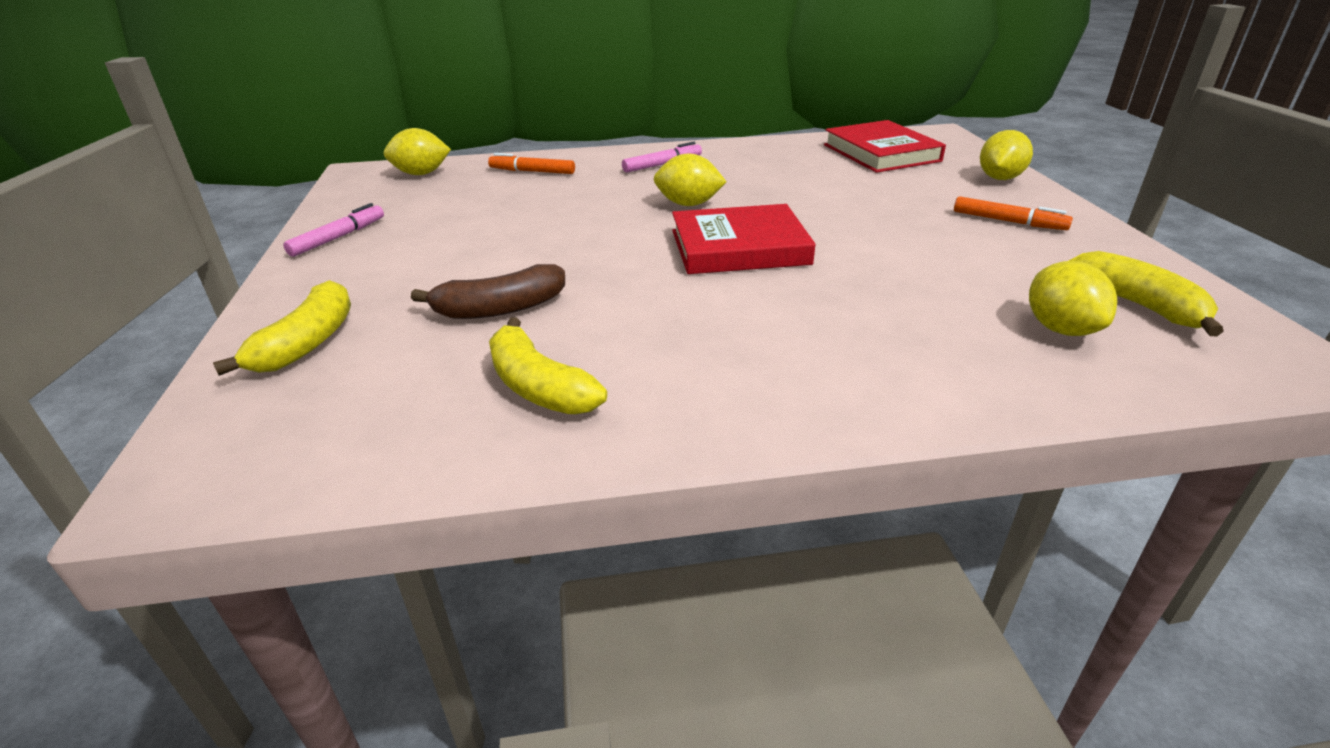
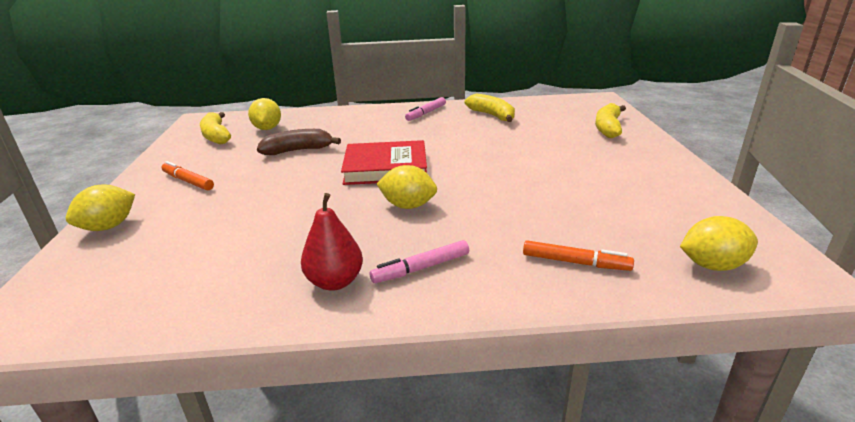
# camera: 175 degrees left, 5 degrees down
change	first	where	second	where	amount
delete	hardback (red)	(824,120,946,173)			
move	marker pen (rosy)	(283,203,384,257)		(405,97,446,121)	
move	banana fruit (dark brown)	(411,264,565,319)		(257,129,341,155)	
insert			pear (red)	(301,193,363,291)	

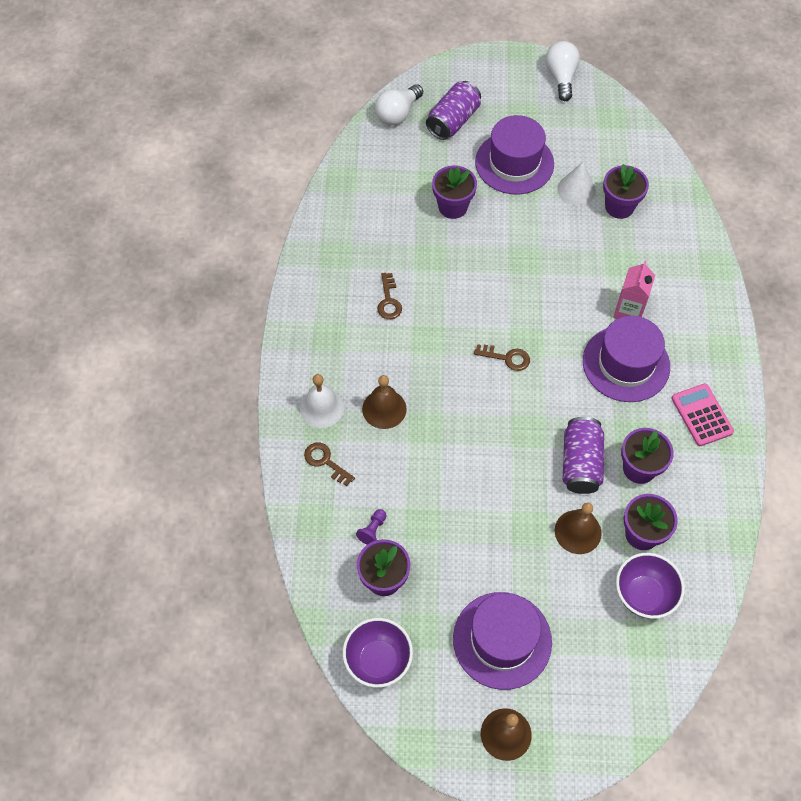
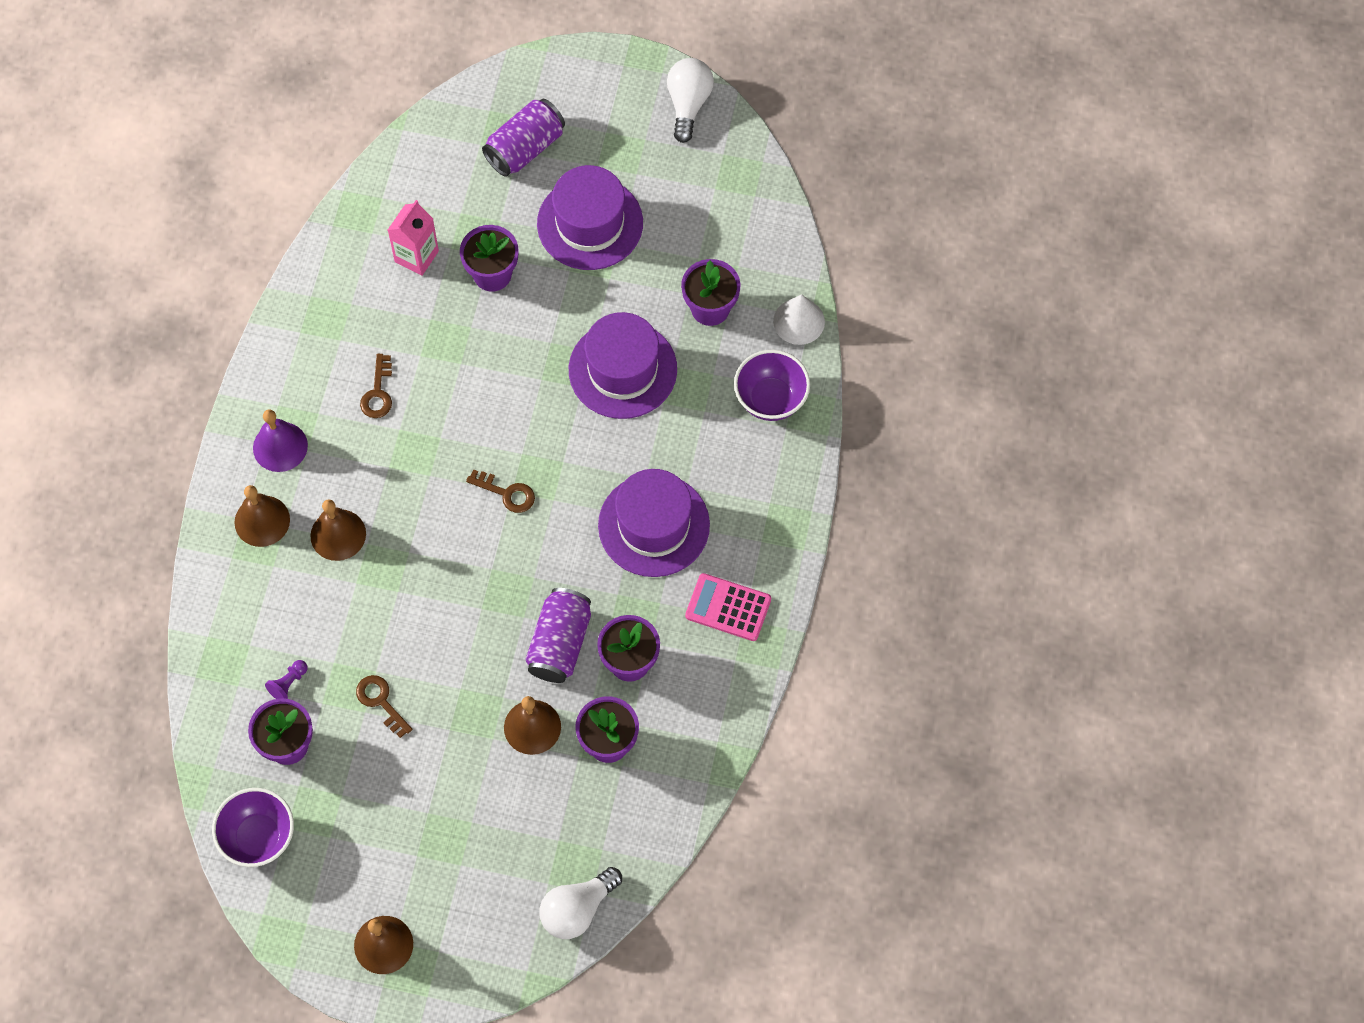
# camera: 10 degrees right, 5 degrees up
change	first	where	second	where	amount
move	light bulb (white)	(375,84,423,125)		(539,867,622,939)	
move	solid cone (white)	(557,162,596,205)		(773,294,825,345)	
move	carton (rosy)	(613,261,655,319)		(388,200,439,276)	
recolor	bell (white)	(300,374,344,428)	bell (dark brown)	(234,485,290,547)	
rotate	calculator (rosy)	(671,384,734,446)		(685,573,771,641)	60 degrees counterclockwise
move	door key (dark brown)	(304,442,355,486)		(356,675,413,738)	
move	serving bowl (royal purple)	(616,553,685,619)		(734,350,810,421)	
move	tall hat (royal purple)	(453,592,552,690)		(569,312,677,419)	
insert			bell (royal purple)	(253,409,308,472)	

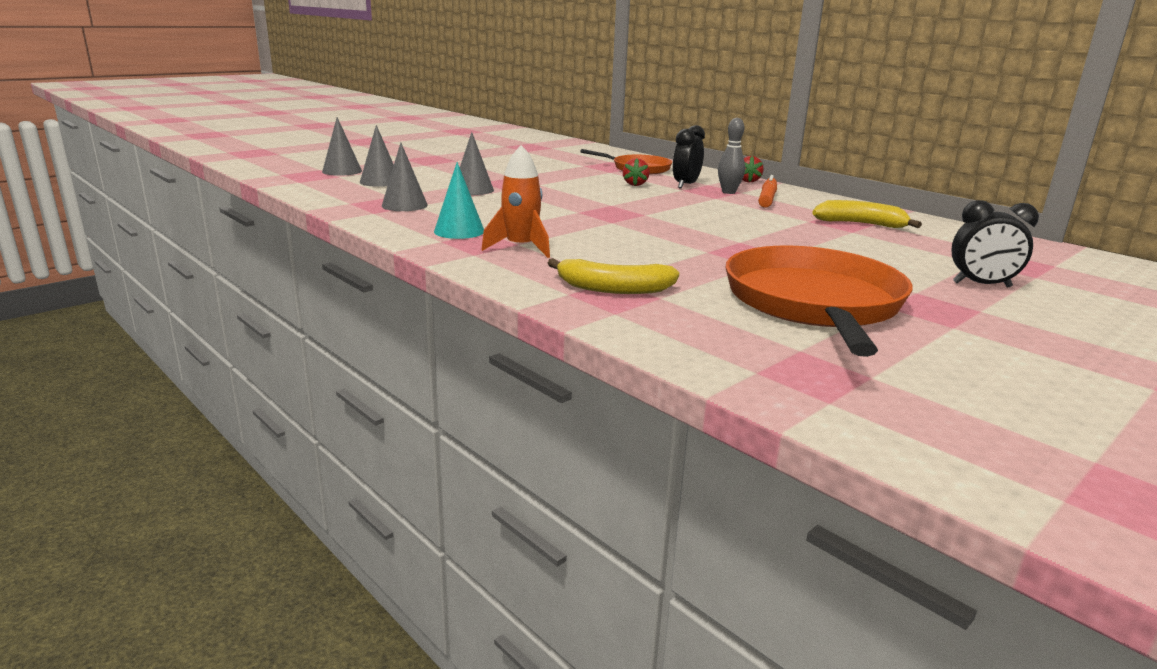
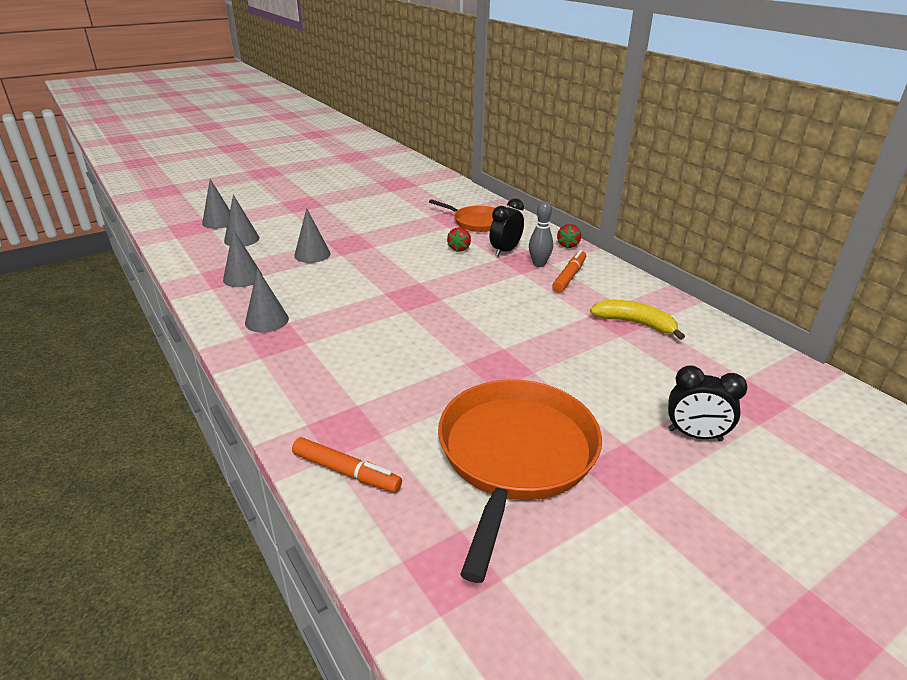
# camera: 10 degrees right, 10 degrees up
change	first	where	second	where	amount
delete	toy rocket (bright orange)	(481,145,550,258)			
recolor	solid cone (aqua)	(434,162,484,239)	solid cone (gray)	(245,268,289,333)	
delete	banana fruit (yellow)	(548,258,679,294)			
insert			marker pen (bright orange)	(292,437,402,493)	

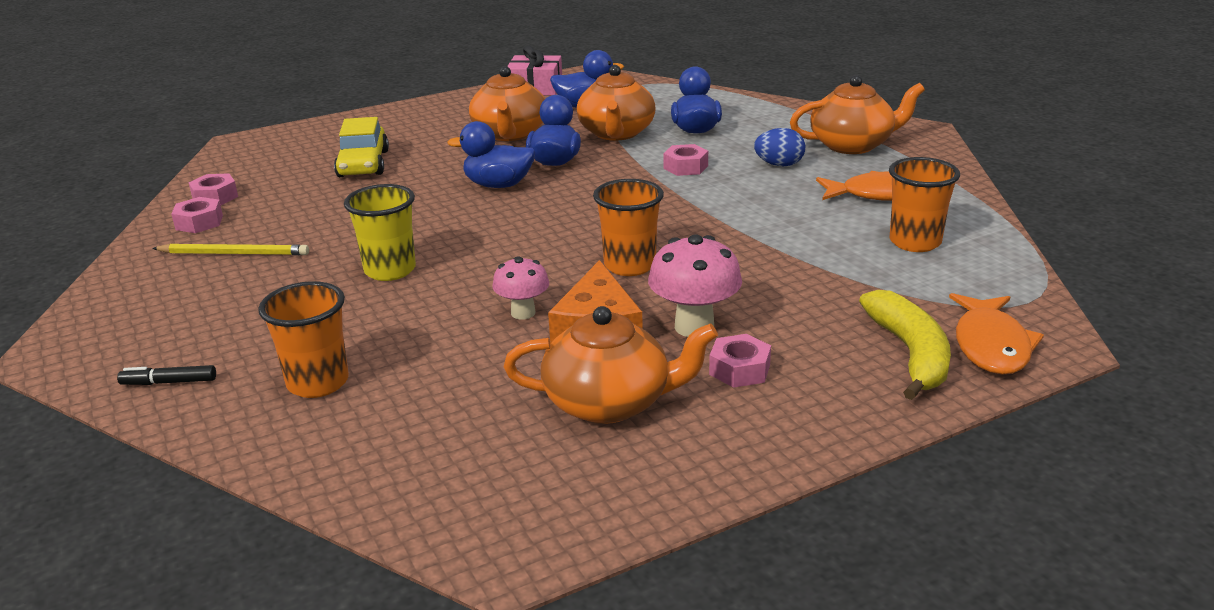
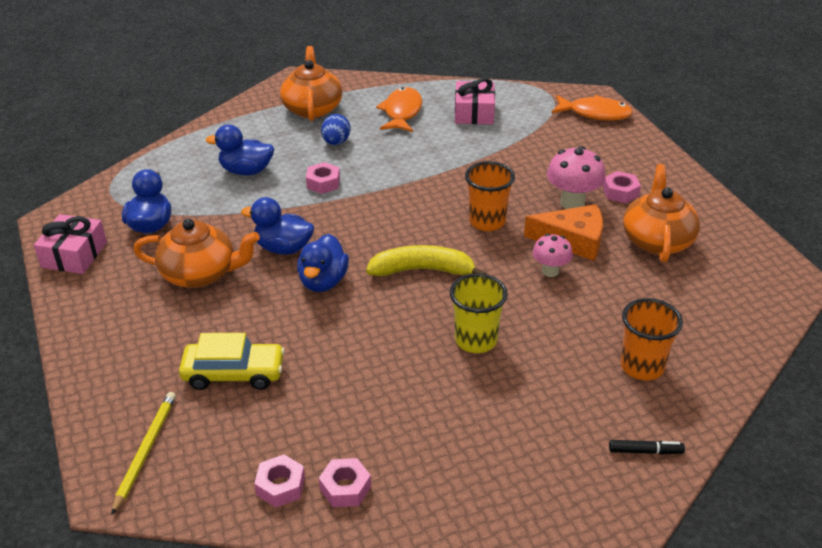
# camera: 85 degrees left, 10 degrees up
change	first	where	second	where	amount
delete	tea pot (bright orange)	(577,65,656,141)			
replace	tumbler (bright orange)	(889,157,960,252)	wrapped gift (rosy)	(455,78,495,124)	
move	wooden pencil (yellow)	(152,244,309,255)		(111,392,176,515)	
move	banana fruit (yellow)	(859,290,951,400)		(366,245,486,276)	
rotate	marker pen (jet-black)	(117,365,216,385)		(609,440,685,455)	90 degrees counterclockwise

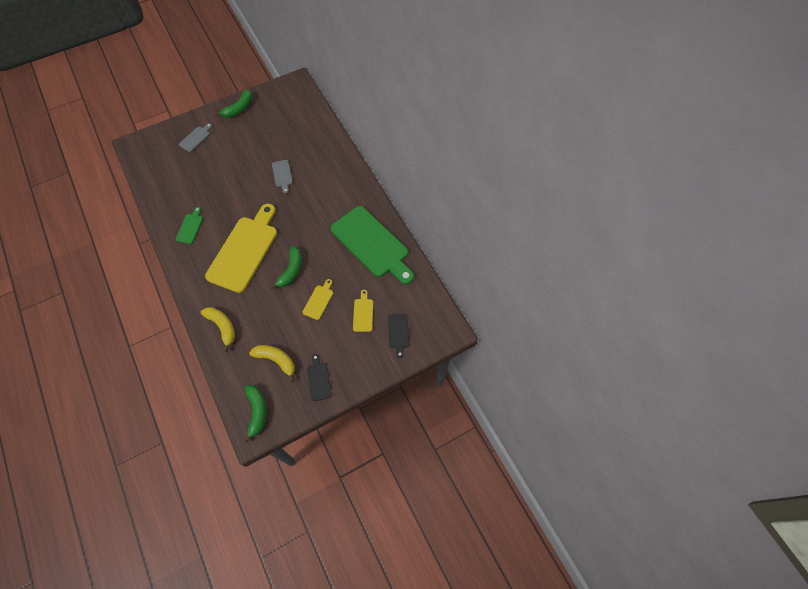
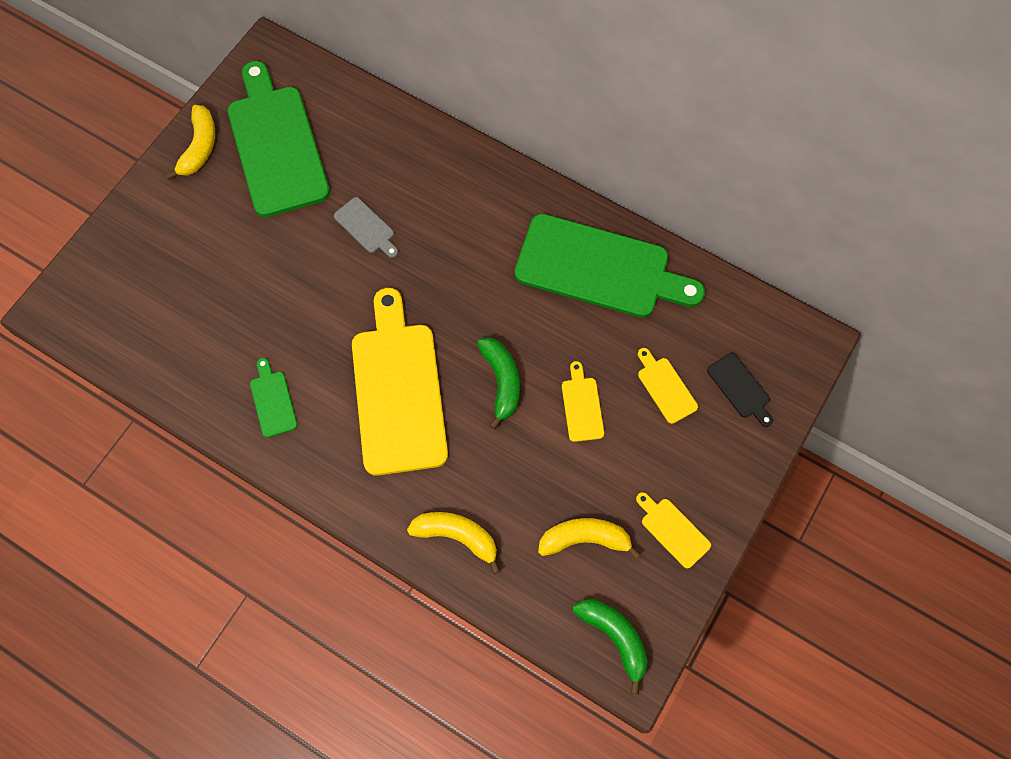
# camera: 30 degrees left, 5 degrees up
change	first	where	second	where	amount
recolor	banana fruit (leaf-green)	(215,89,252,118)	banana fruit (yellow)	(165,105,215,180)	
delete	bread board (gray)	(179,123,212,152)			
recolor	bread board (jet-black)	(307,354,332,401)	bread board (yellow)	(636,492,711,569)	
insert			bread board (leaf-green)	(227,61,330,217)	

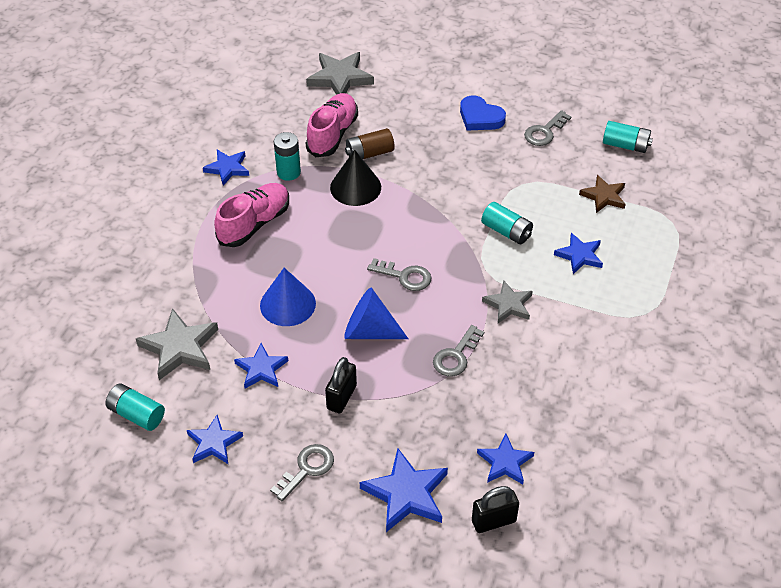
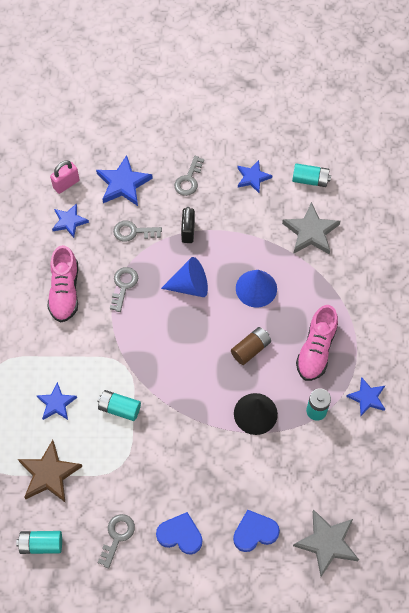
# camera: 160 degrees right, 15 degrees up
change	first	where	second	where	amount
move	sneaker (rosy)	(306,93,358,157)		(47,245,78,322)	
move	power cell (dark brown)	(345,128,395,159)		(231,327,271,365)	
resize	star (dark brown)	(579,175,626,213)		(18,440,82,502)	x1.55
move	door key (gray)	(367,258,432,291)		(113,220,162,242)	
delete	star (gray)	(482,280,533,323)			
delete	star (cobalt)	(234,343,288,389)			
recolor	small lock (jet-black)	(472,486,519,533)	small lock (rosy)	(50,160,80,194)	
insert			love heart (cobalt)	(233,510,280,552)	

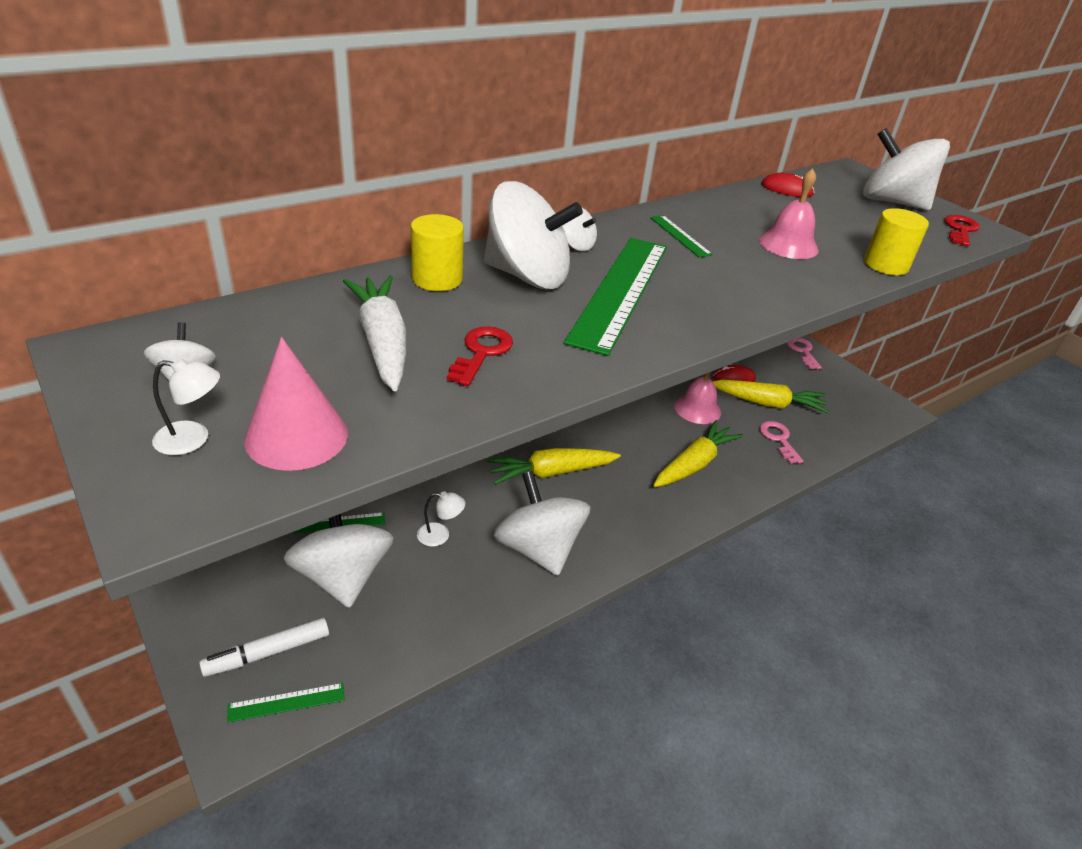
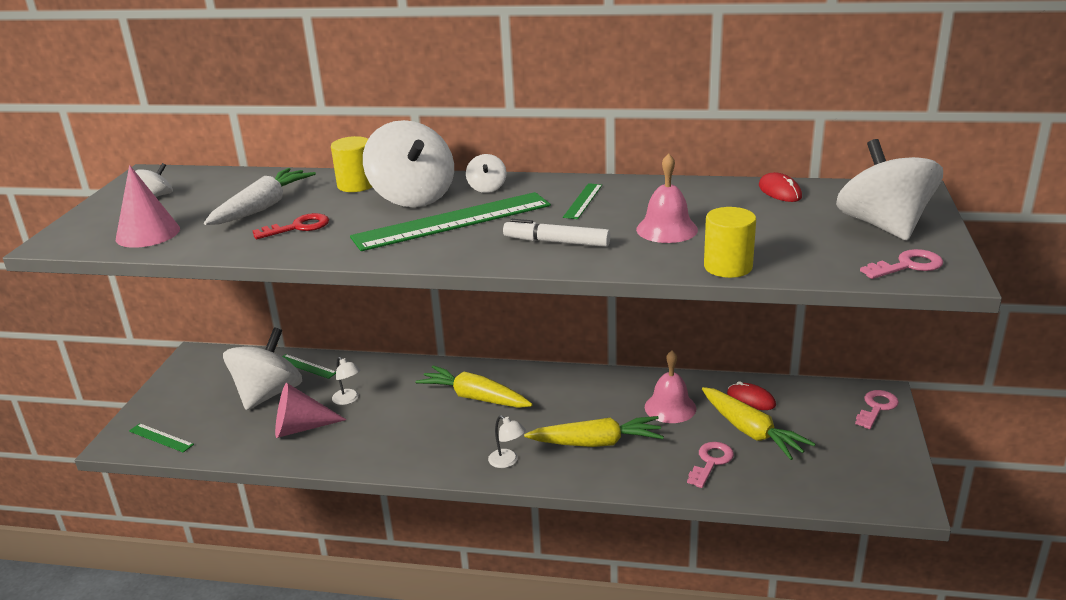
# camera: 50 degrees right, 10 degrees down
change	first	where	second	where	amount
recolor	door key (red)	(944,215,980,246)	door key (rosy)	(860,249,943,279)	
move	reading lamp (white)	(152,358,220,455)		(488,415,526,468)	
delete	whirligig (white)	(493,471,590,576)			
move	marker pen (white)	(199,617,329,677)		(503,219,610,247)	
insert			solid cone (rosy)	(275,383,347,438)	

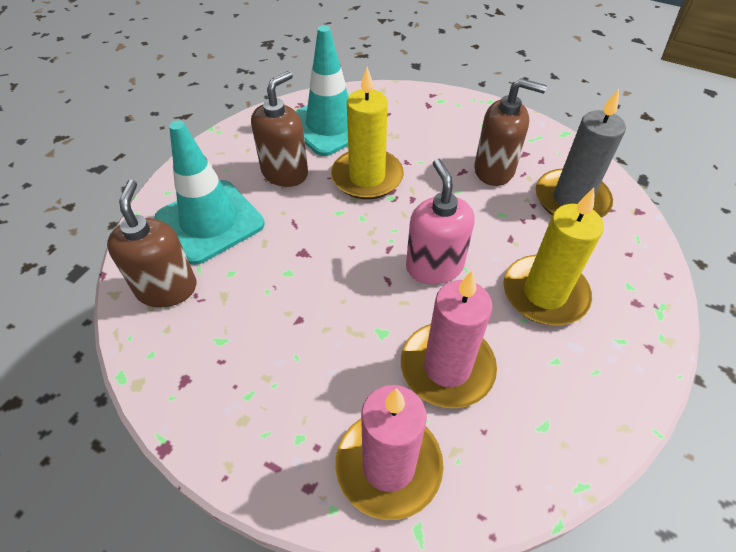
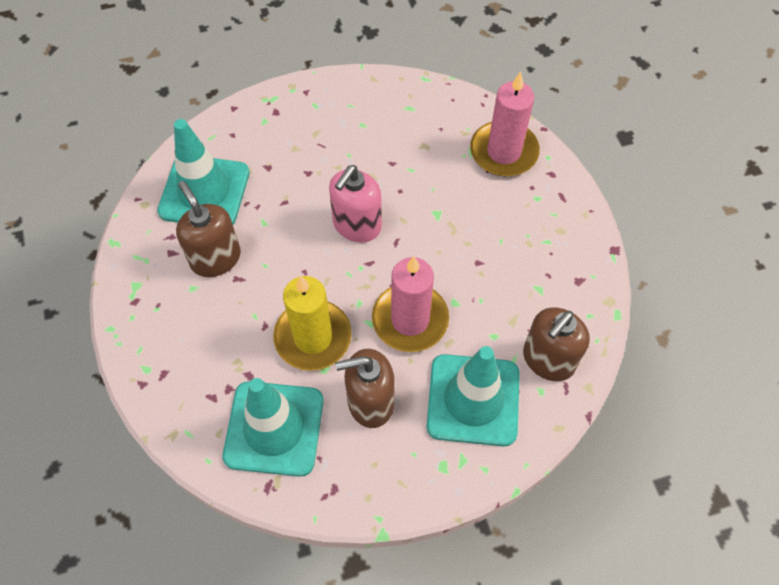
# camera: 135 degrees left, 10 degrees up
change	first	where	second	where	amount
replace	candle (gray)	(536,89,626,218)	traffic cone (aqua)	(157,119,250,225)	
delete	candle (yellow)	(503,188,604,325)			
move	candle (rosy)	(401,270,497,408)		(372,256,449,352)	

